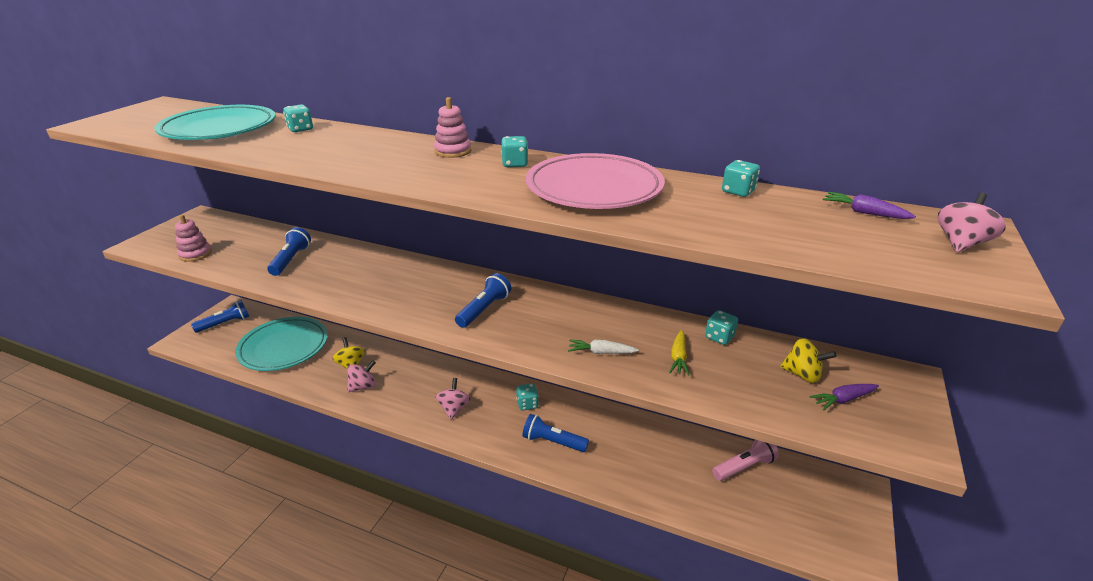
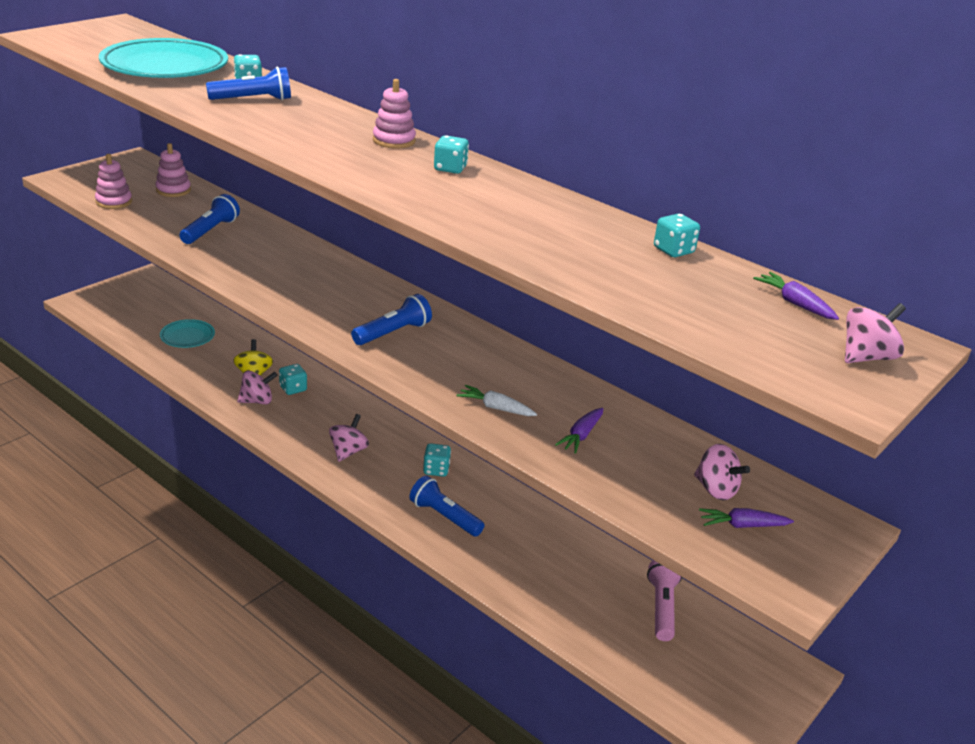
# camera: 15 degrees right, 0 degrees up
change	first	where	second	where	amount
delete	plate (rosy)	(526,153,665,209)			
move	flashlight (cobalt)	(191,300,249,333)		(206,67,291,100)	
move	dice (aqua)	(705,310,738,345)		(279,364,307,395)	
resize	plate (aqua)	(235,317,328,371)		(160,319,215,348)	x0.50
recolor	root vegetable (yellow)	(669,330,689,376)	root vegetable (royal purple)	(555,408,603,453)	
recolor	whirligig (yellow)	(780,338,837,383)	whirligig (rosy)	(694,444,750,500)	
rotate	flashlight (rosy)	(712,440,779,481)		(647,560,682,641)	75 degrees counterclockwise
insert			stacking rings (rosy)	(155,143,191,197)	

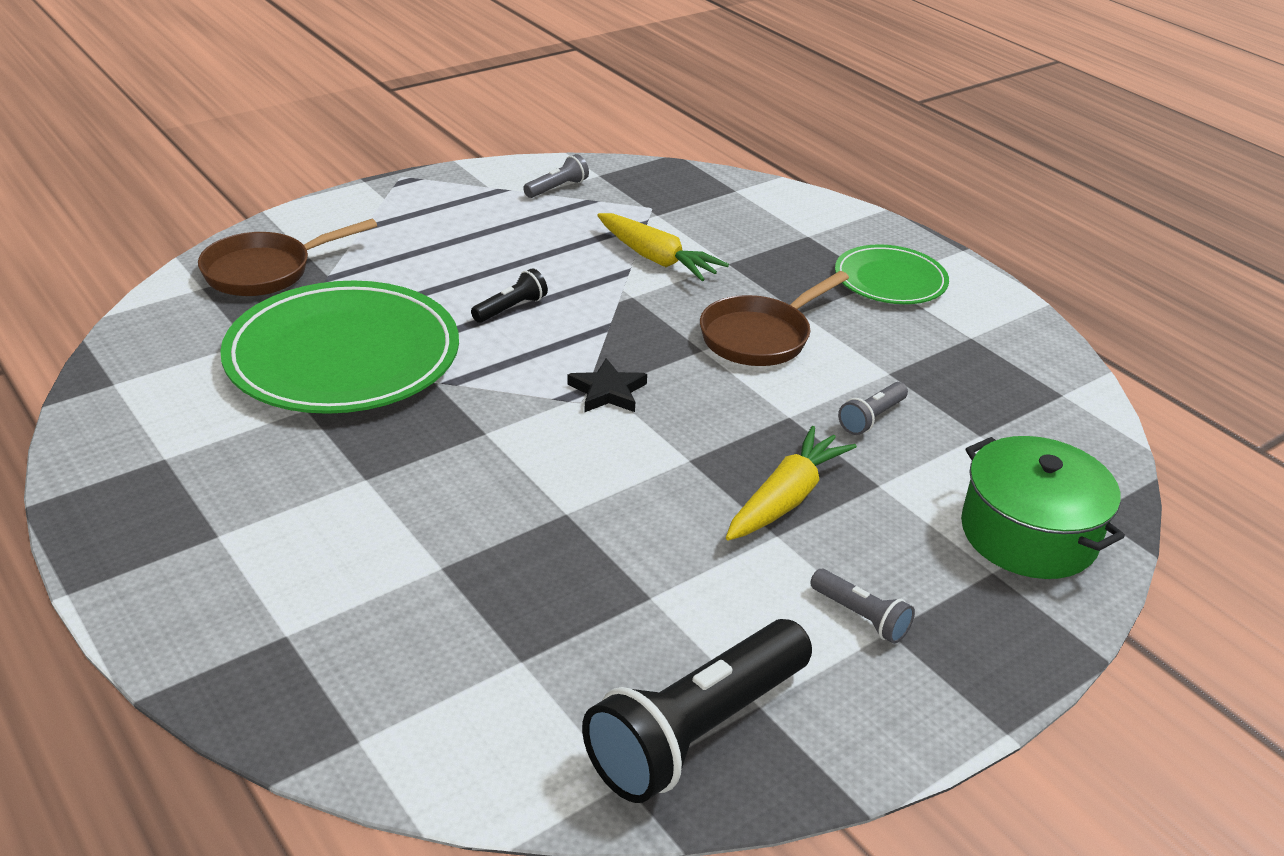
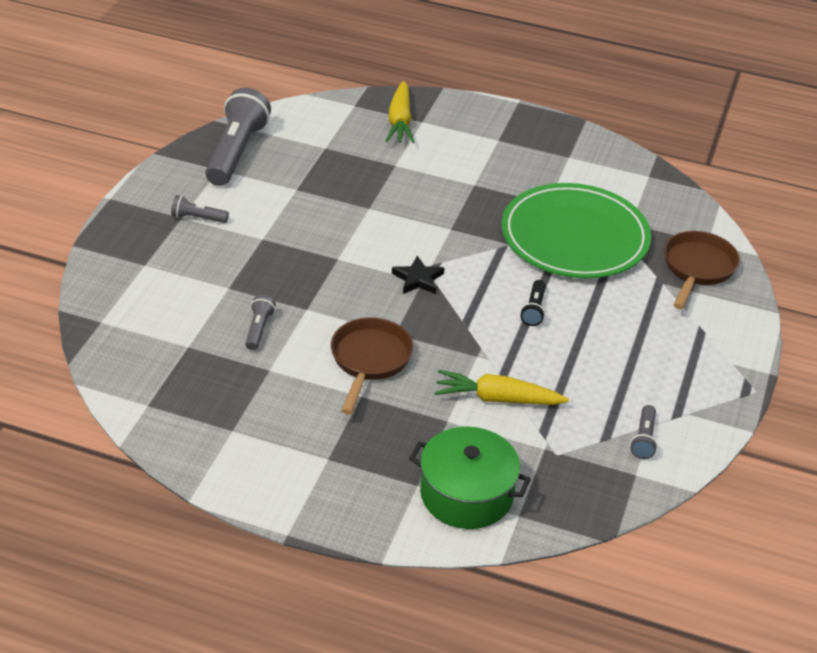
# camera: 145 degrees right, 5 degrees up
change	first	where	second	where	amount
delete	plate (leaf-green)	(835,244,949,304)			
move	root vegetable (yellow)	(726,426,857,541)		(386,81,415,143)	
move	pot (leaf-green)	(961,436,1125,579)		(409,427,531,529)	
recolor	flashlight (jet-black)	(582,619,812,803)	flashlight (gray)	(205,88,271,186)	

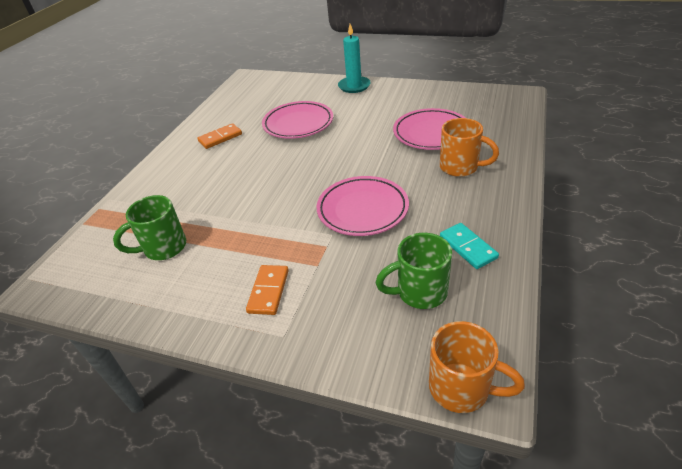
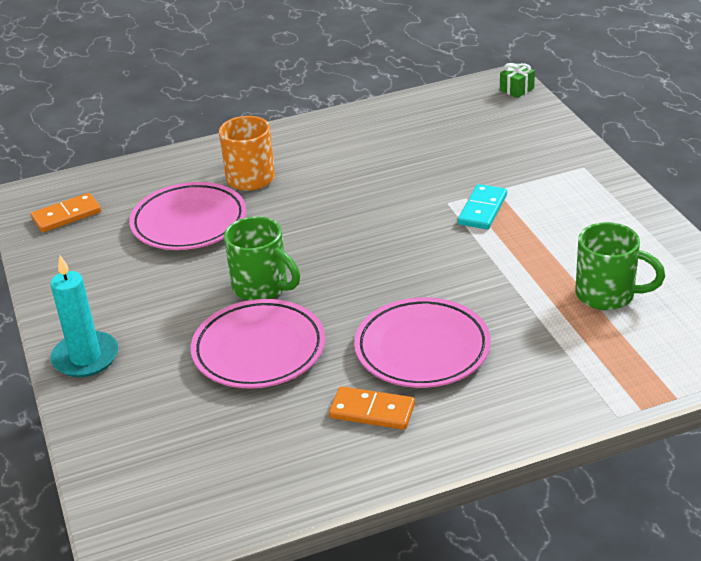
# camera: 130 degrees left, 5 degrees down
change	first	where	second	where	amount
move	plate (rosy)	(317,176,409,236)		(354,297,491,388)	
move	domino piece (aqua)	(440,223,499,269)		(458,184,507,229)	
move	coffee mug (leaf-green)	(376,233,452,309)		(224,216,300,300)	
move	domino piece (bright orange)	(246,265,289,315)		(31,193,101,232)	
replace	coffee mug (bright orange)	(429,321,525,413)	wrapped gift (leaf-green)	(500,63,535,98)	

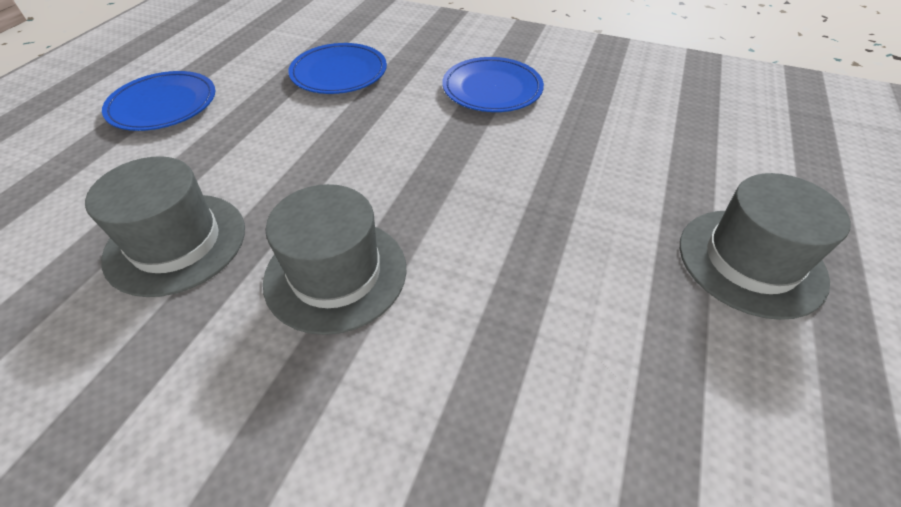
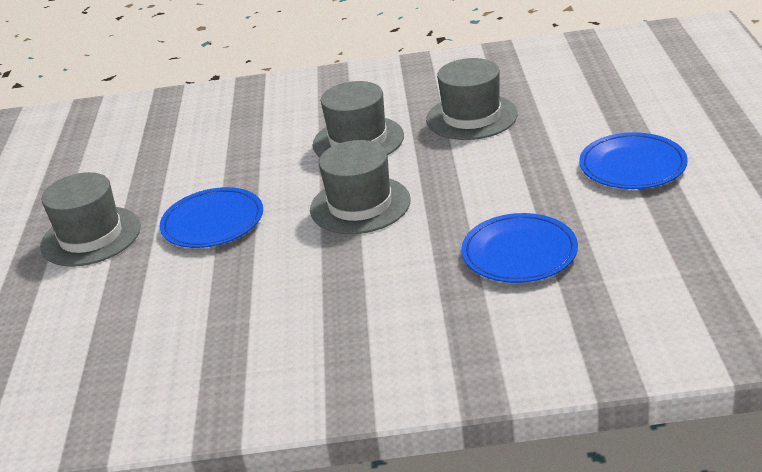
# camera: 160 degrees right, 15 degrees down
change	first	where	second	where	amount
move	plate (cobalt)	(442,57,544,112)		(160,187,263,248)	
insert			tall hat (gray)	(310,140,411,234)	

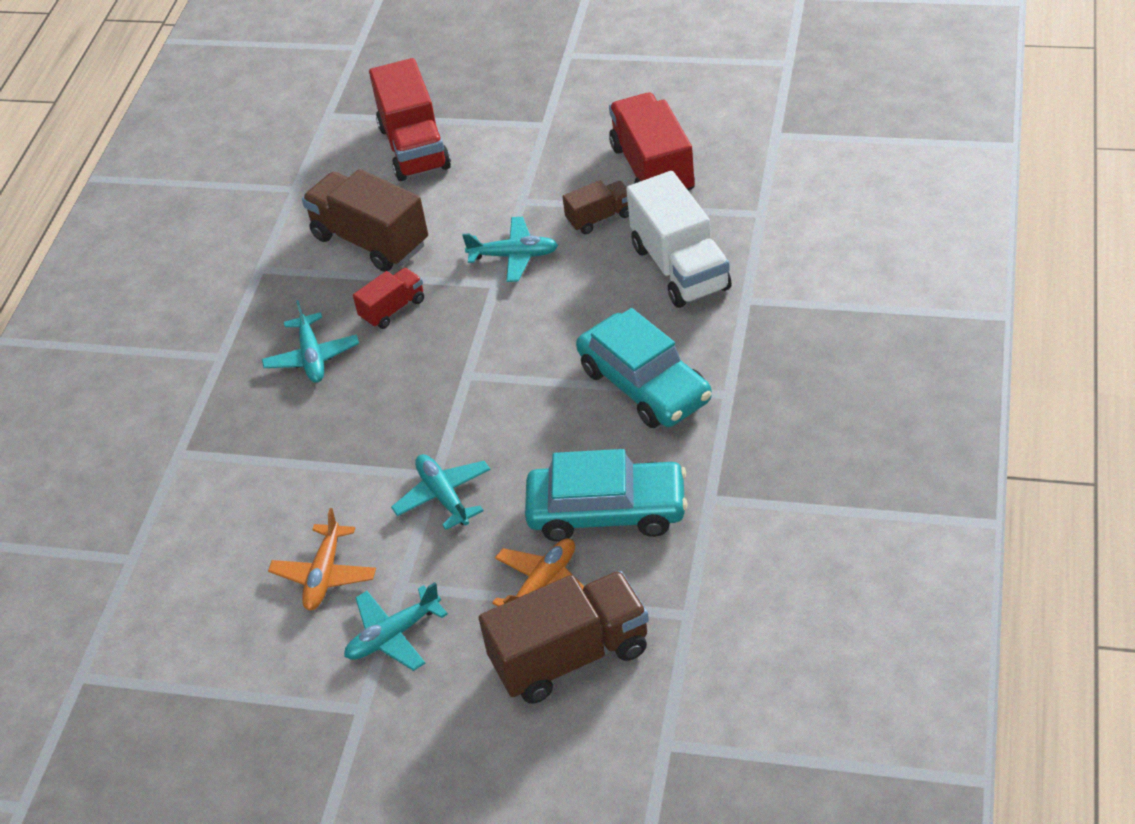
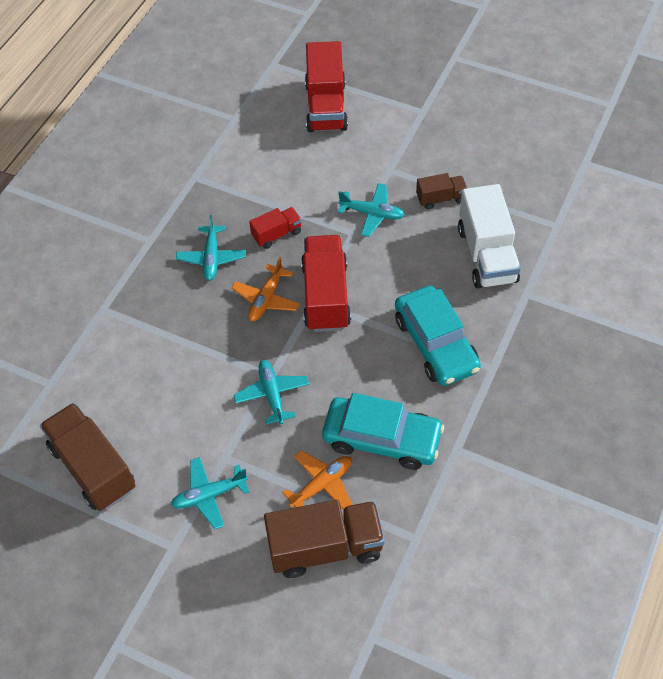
# camera: 10 degrees right, 10 degrees up
change	first	where	second	where	amount
move	lorry (red)	(609,93,695,190)		(301,235,351,332)	
move	lorry (dark brown)	(302,169,428,272)		(40,403,136,511)	
move	aeroplane (bright orange)	(268,508,376,610)		(231,257,300,321)	

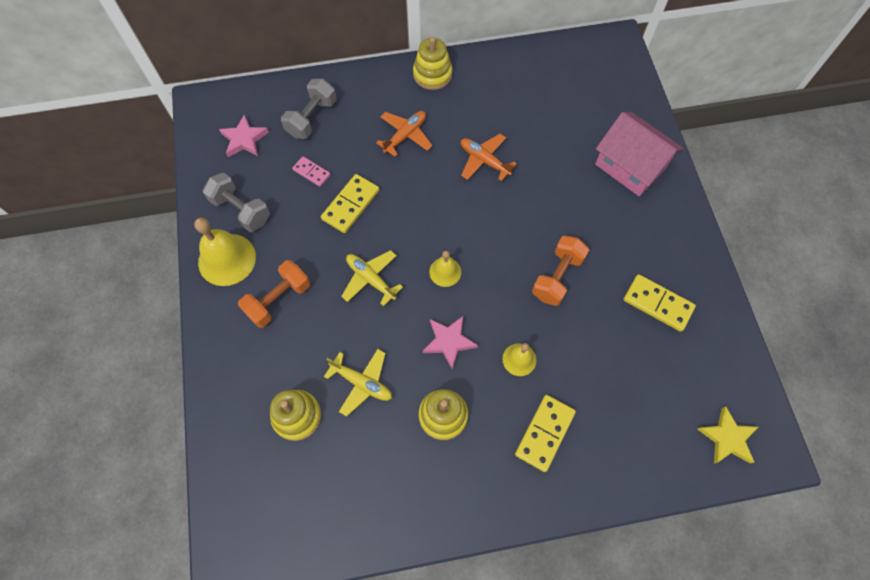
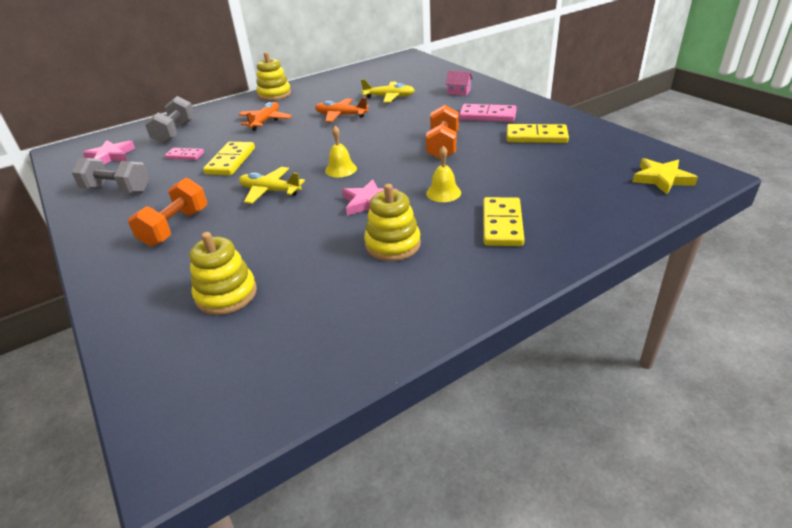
# camera: 20 degrees left, 30 degrees down
change	first	where	second	where	amount
resize	toy house (rosy)	(595,112,684,196)		(446,71,473,96)	x0.42
delete	bell (yellow)	(194,218,256,286)			
move	aeroplane (yellow)	(324,349,392,417)		(361,79,415,103)	
insert			domino piece (rosy)	(459,104,517,122)	

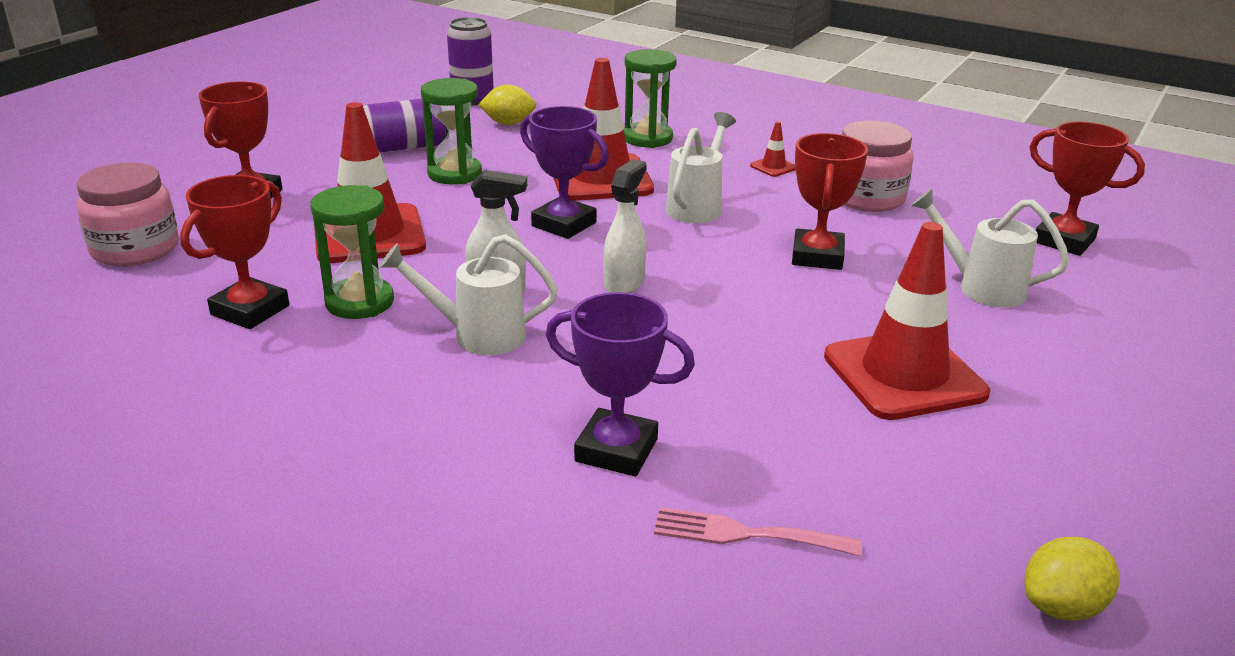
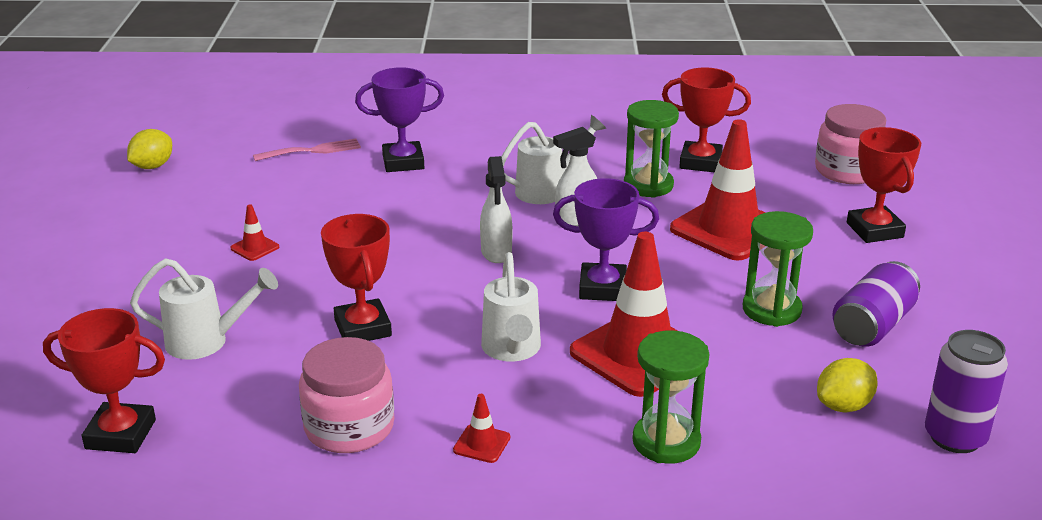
# camera: 150 degrees right, 0 degrees up
change	first	where	second	where	amount
rotate	trophy (red)	(180,175,289,329)		(662,67,751,172)	75 degrees counterclockwise
resize	traffic cone (red)	(824,222,990,420)		(230,204,279,261)	x0.40

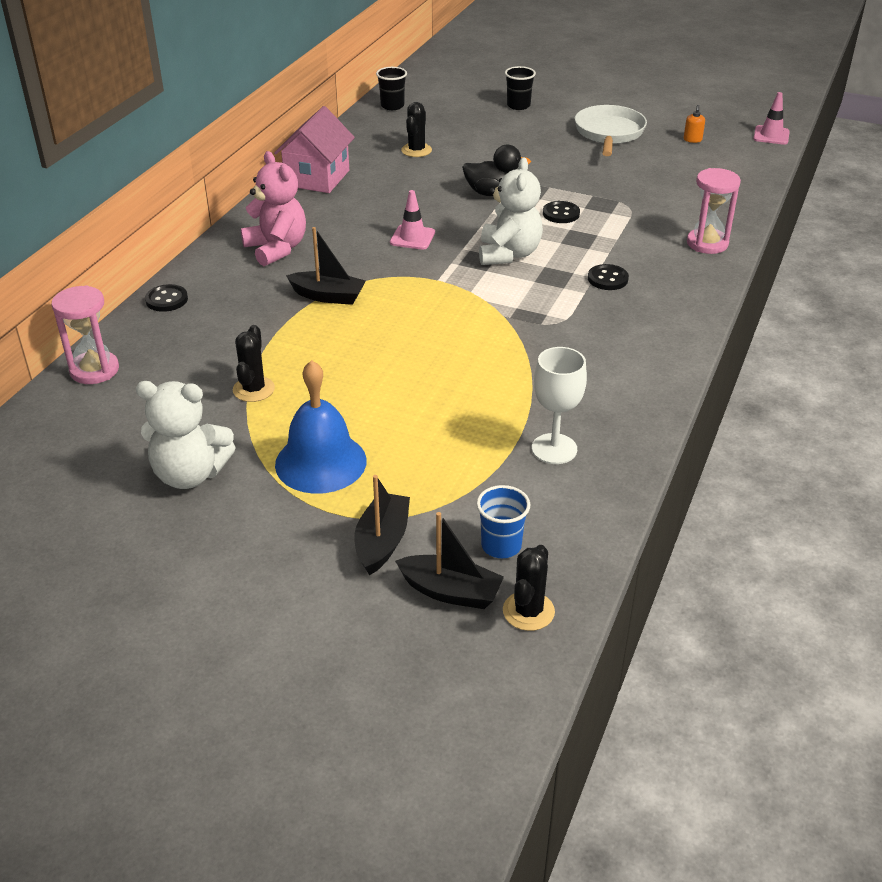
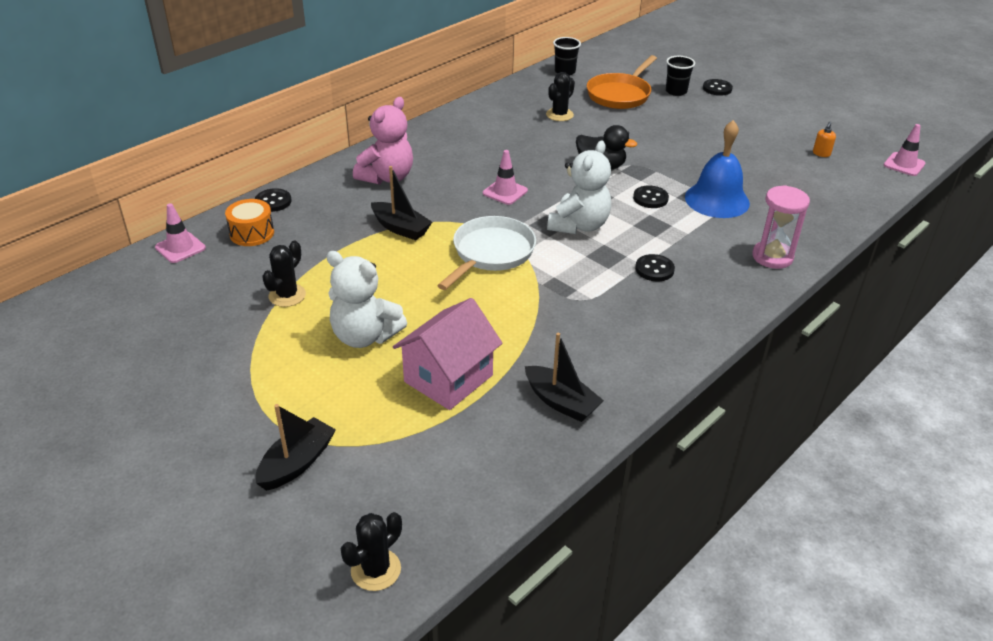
# camera: 20 degrees right, 0 degrees up
change	first	where	second	where	amount
move	frying pan (white)	(575,105,647,156)		(437,216,536,290)	
move	toy house (rosy)	(274,106,355,193)		(393,298,503,410)	
rotate	stuffed bear (rosy)	(241,151,306,266)		(353,97,413,185)	45 degrees clockwise
replace	hourglass (rosy)	(52,285,119,384)	traffic cone (rosy)	(155,203,206,263)	
delete	wine glass (white)	(532,347,587,464)			
move	bell (cobalt)	(275,360,367,494)		(685,120,750,218)	
move	stuffed bear (white)	(136,381,236,489)		(326,251,407,348)	
delete	tumbler (cobalt)	(476,485,530,558)			
move	sailboat (jet-black)	(395,512,504,609)		(525,333,604,422)	
insert			frying pan (bright orange)	(587,55,657,109)	
insert			button (jet-black)	(703,79,733,96)	
insert			snare drum (bright orange)	(225,199,274,246)	

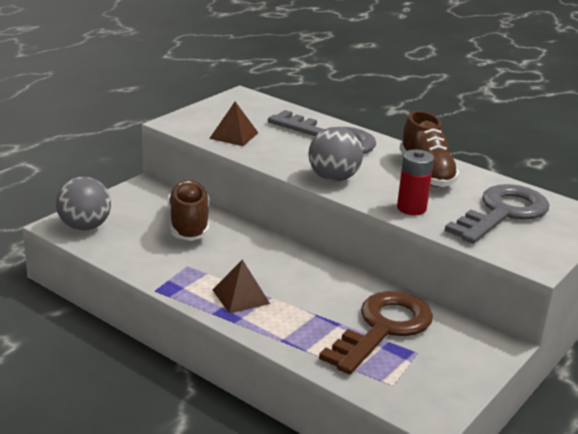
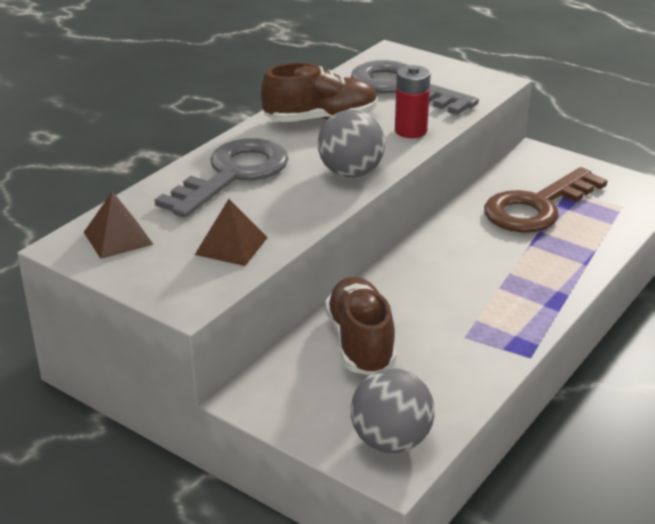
# camera: 90 degrees left, 5 degrees up
change	first	where	second	where	amount
rotate	sneaker (dark brown)	(168,180,209,241)		(325,277,396,375)	90 degrees clockwise
move	solid pyramid (dark brown)	(213,259,270,314)		(84,191,154,259)	
rotate	door key (dark brown)	(319,291,433,375)		(484,167,607,233)	75 degrees counterclockwise

